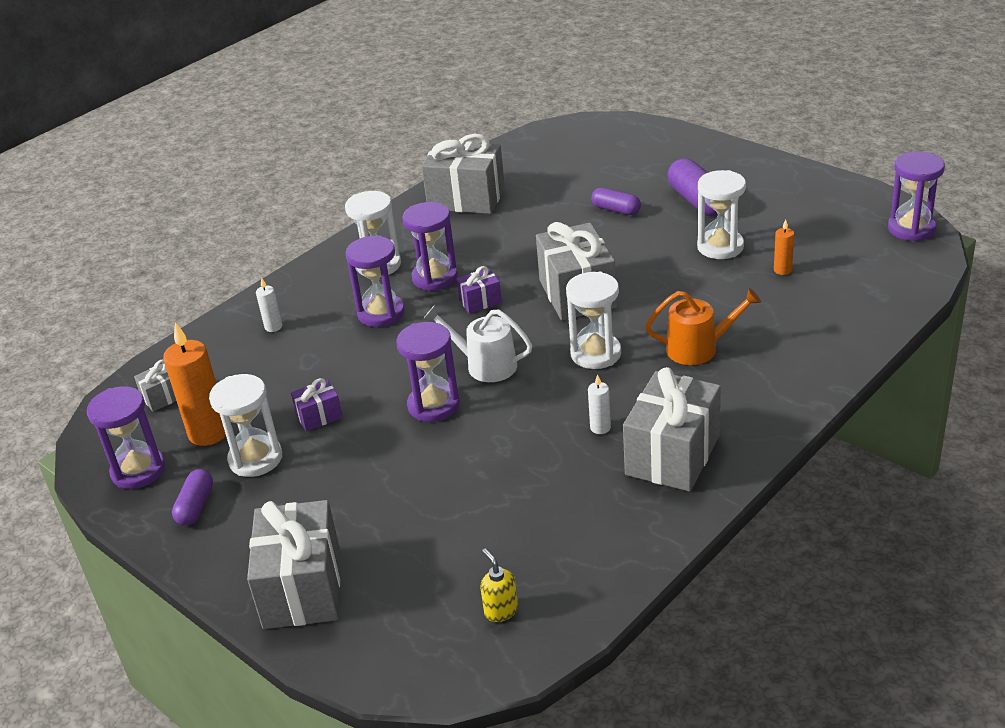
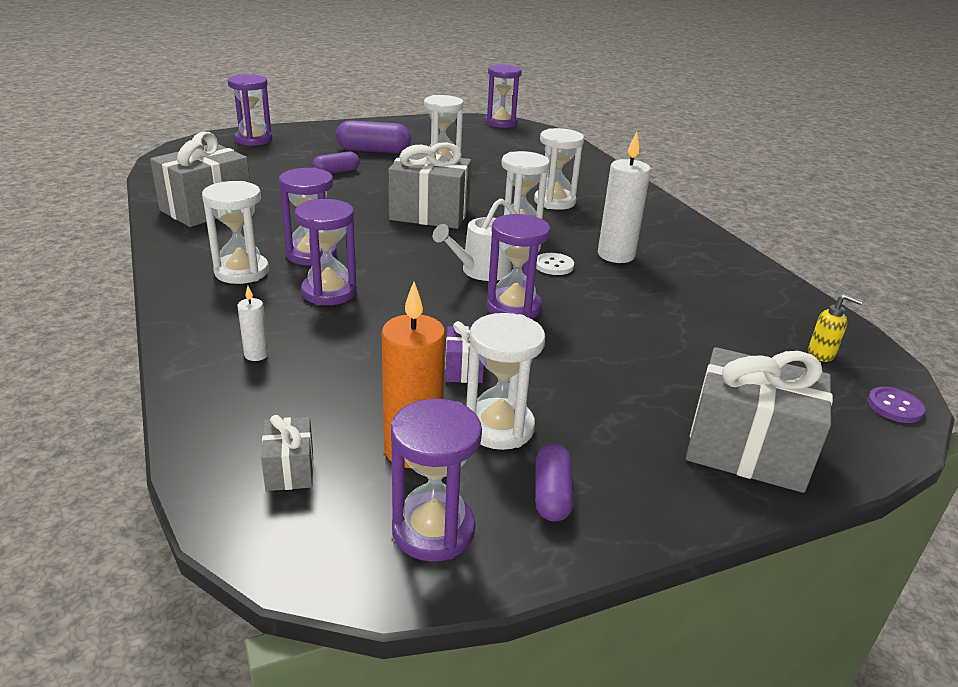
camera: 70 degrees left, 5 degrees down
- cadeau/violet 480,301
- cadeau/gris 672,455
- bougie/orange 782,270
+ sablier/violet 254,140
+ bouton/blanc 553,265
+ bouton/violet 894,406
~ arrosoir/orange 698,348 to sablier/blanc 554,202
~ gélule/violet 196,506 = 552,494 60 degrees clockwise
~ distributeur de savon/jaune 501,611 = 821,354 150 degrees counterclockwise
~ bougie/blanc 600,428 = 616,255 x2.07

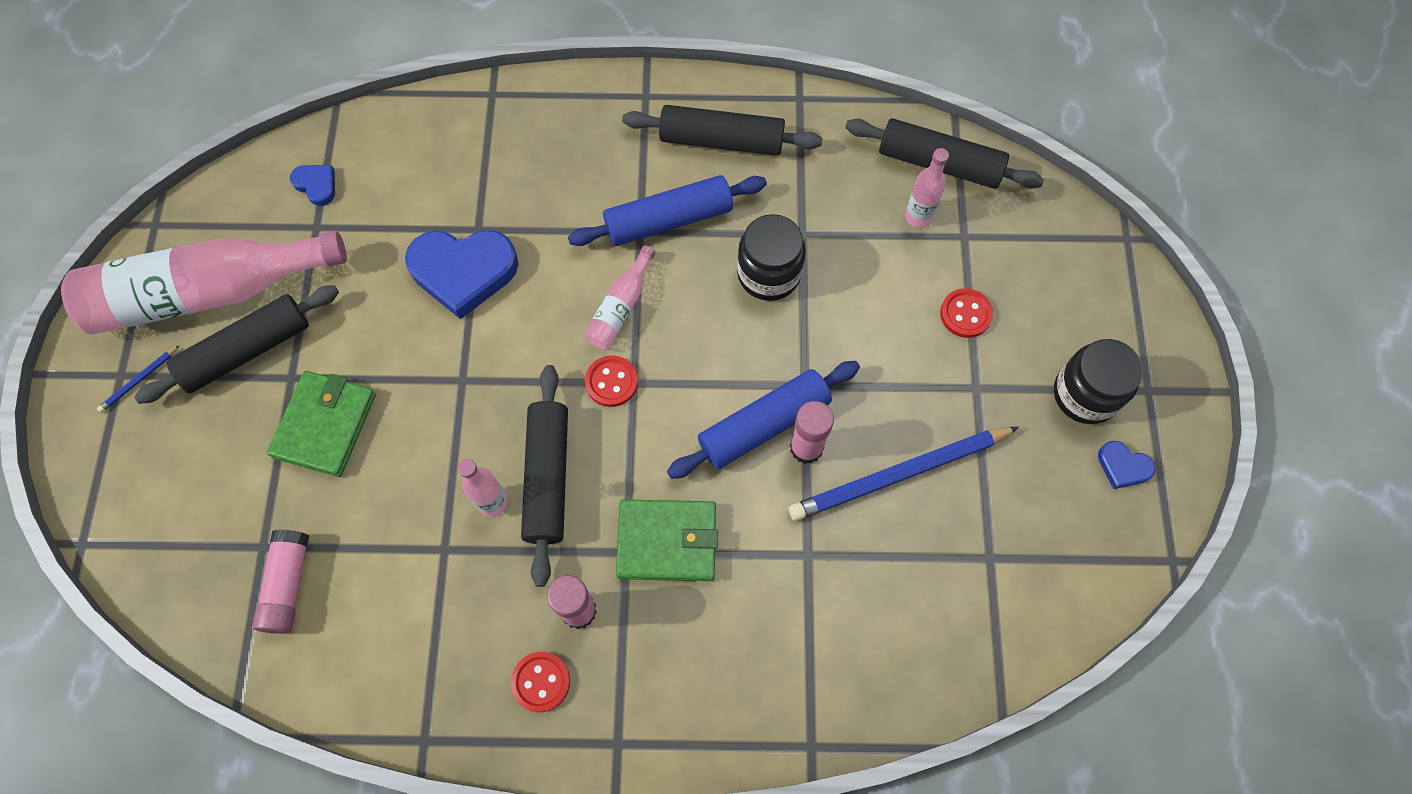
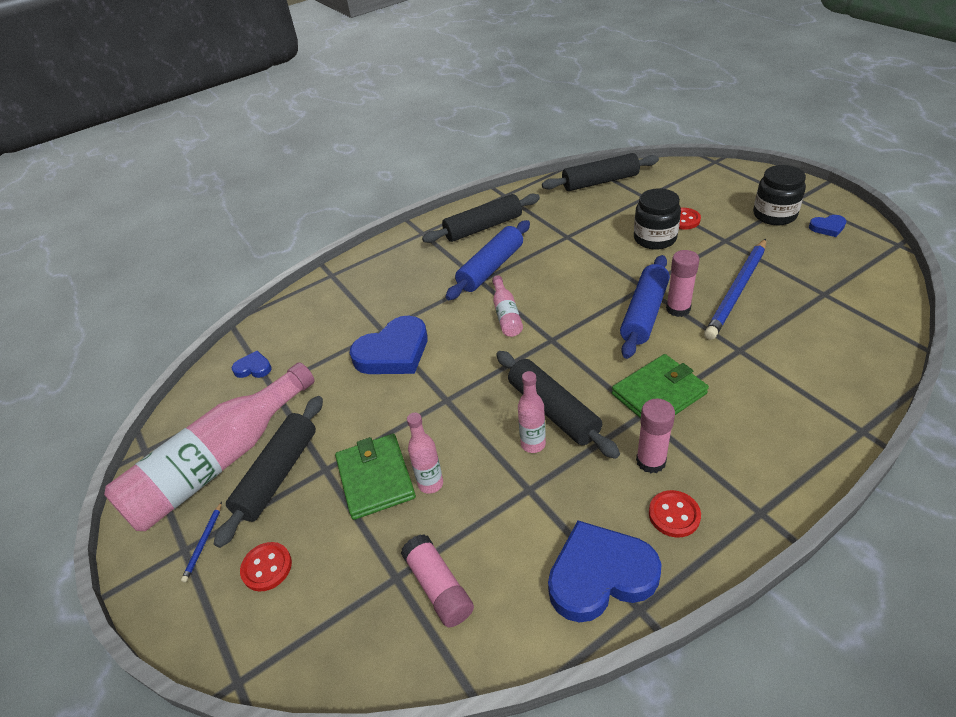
camera: 30 degrees left, 25 degrees down
+ cœur/bleu 600,575
~ bouton/rouge 611,382 to 267,567
~ bocal/noir 769,274 to 655,238
~ bouteille/rose 918,217 to 430,484

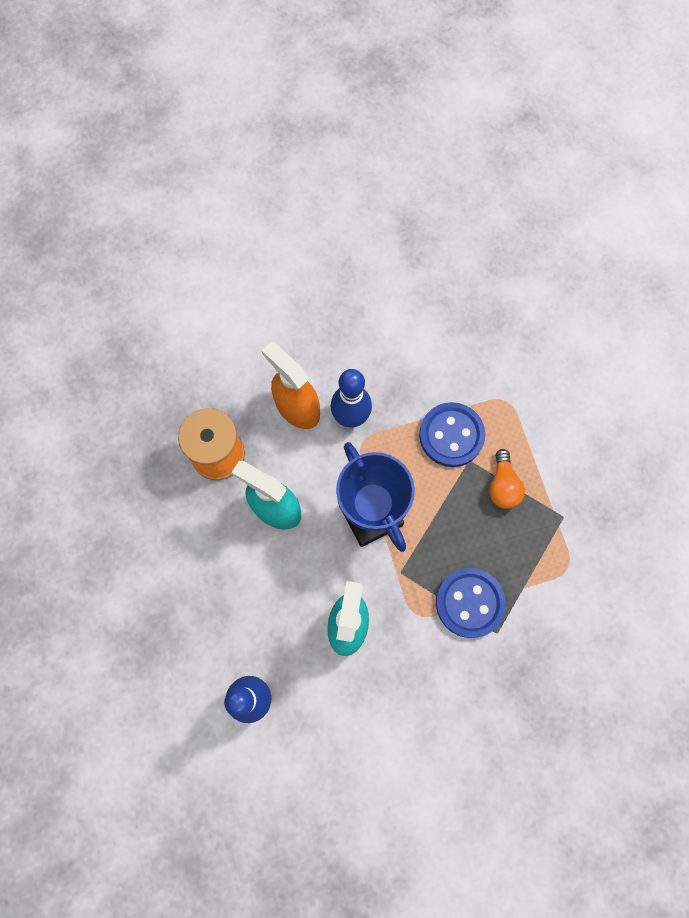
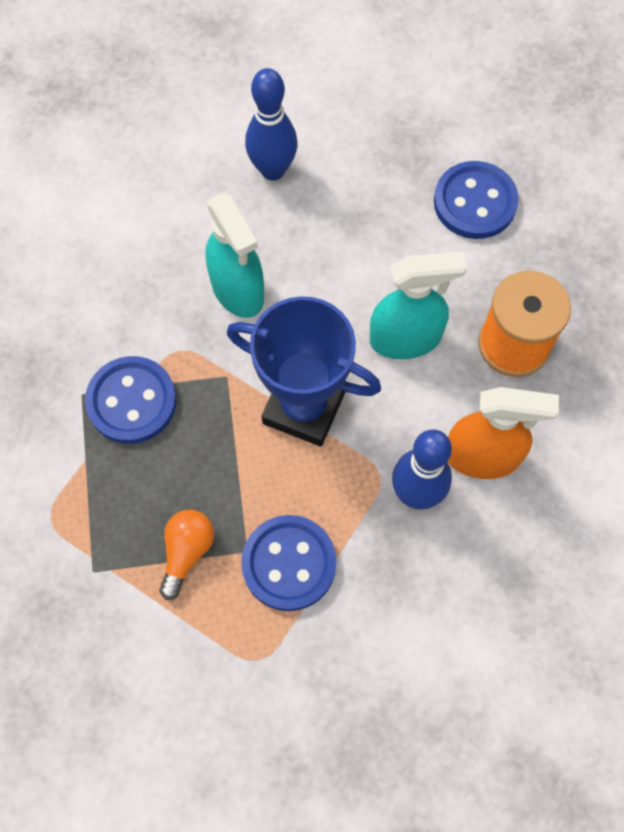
camera: 140 degrees right, 5 degrees down
+ bouton/bleu 475,202
~ ampoule/orange 503,486 = 187,552 60 degrees clockwise

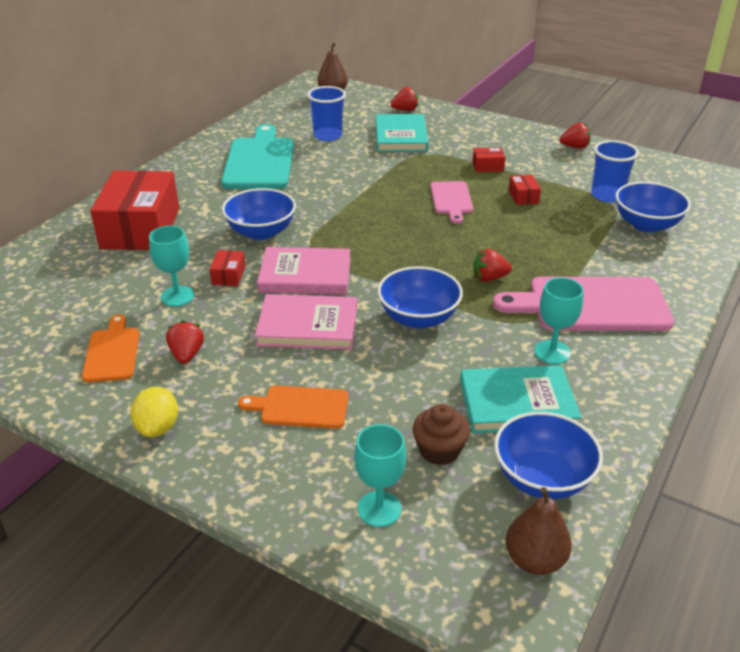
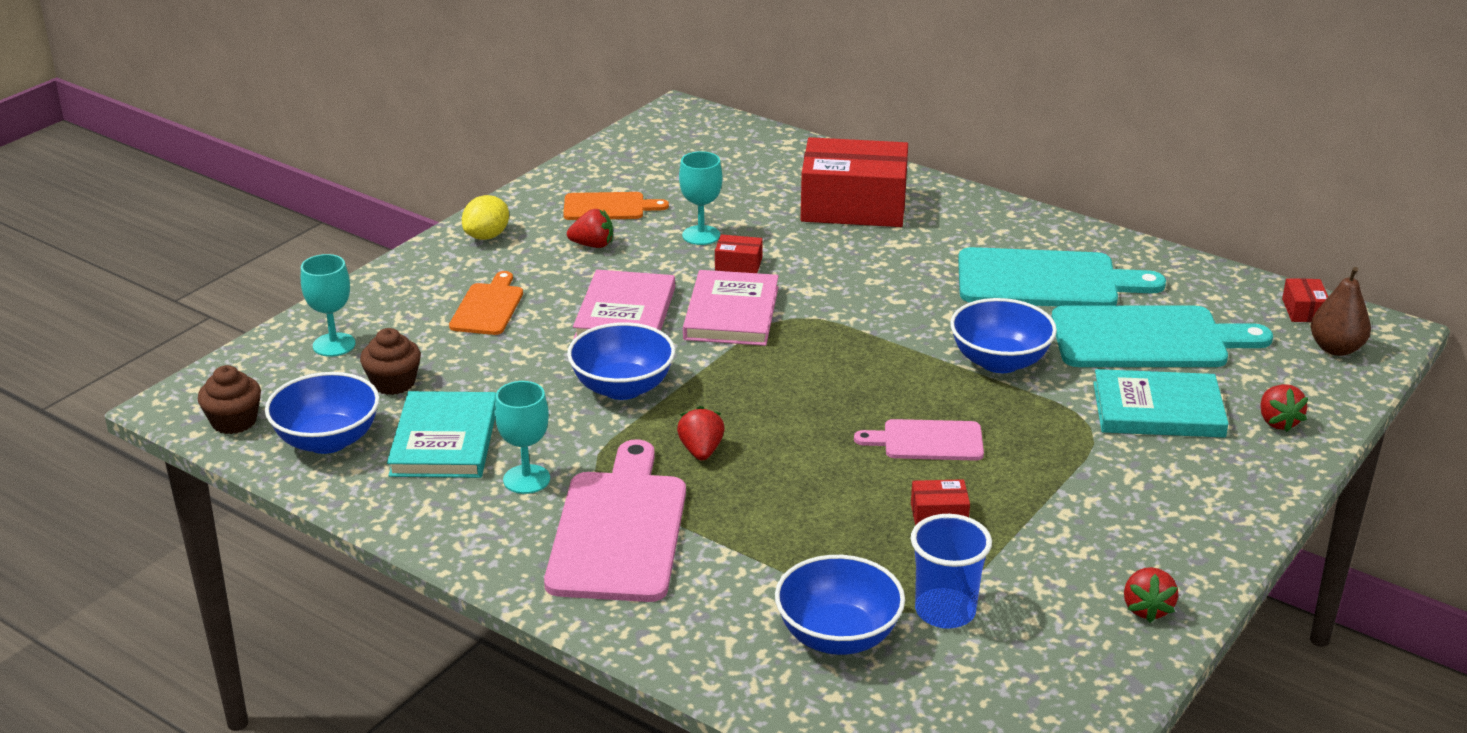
camera: 95 degrees right, 5 degrees down
~ bol/bleu 261,232 to 999,362
~ boîte/rouge 488,166 to 1304,310
~ gobelet/bleu 328,135 to planche à découper/turquoise 1147,339
~ poire/marron 534,560 to muffin/marron 234,421
~ citron/jaune 158,427 = 487,236 60 degrees counterclockwise

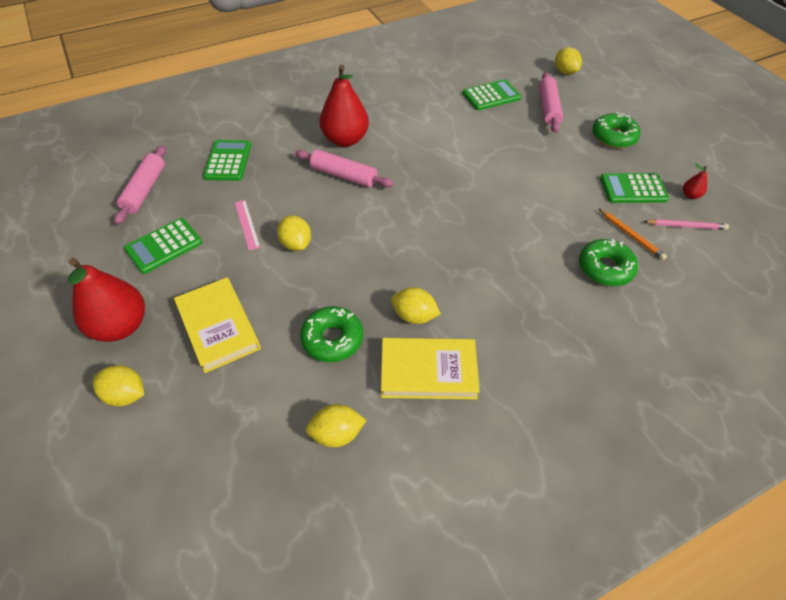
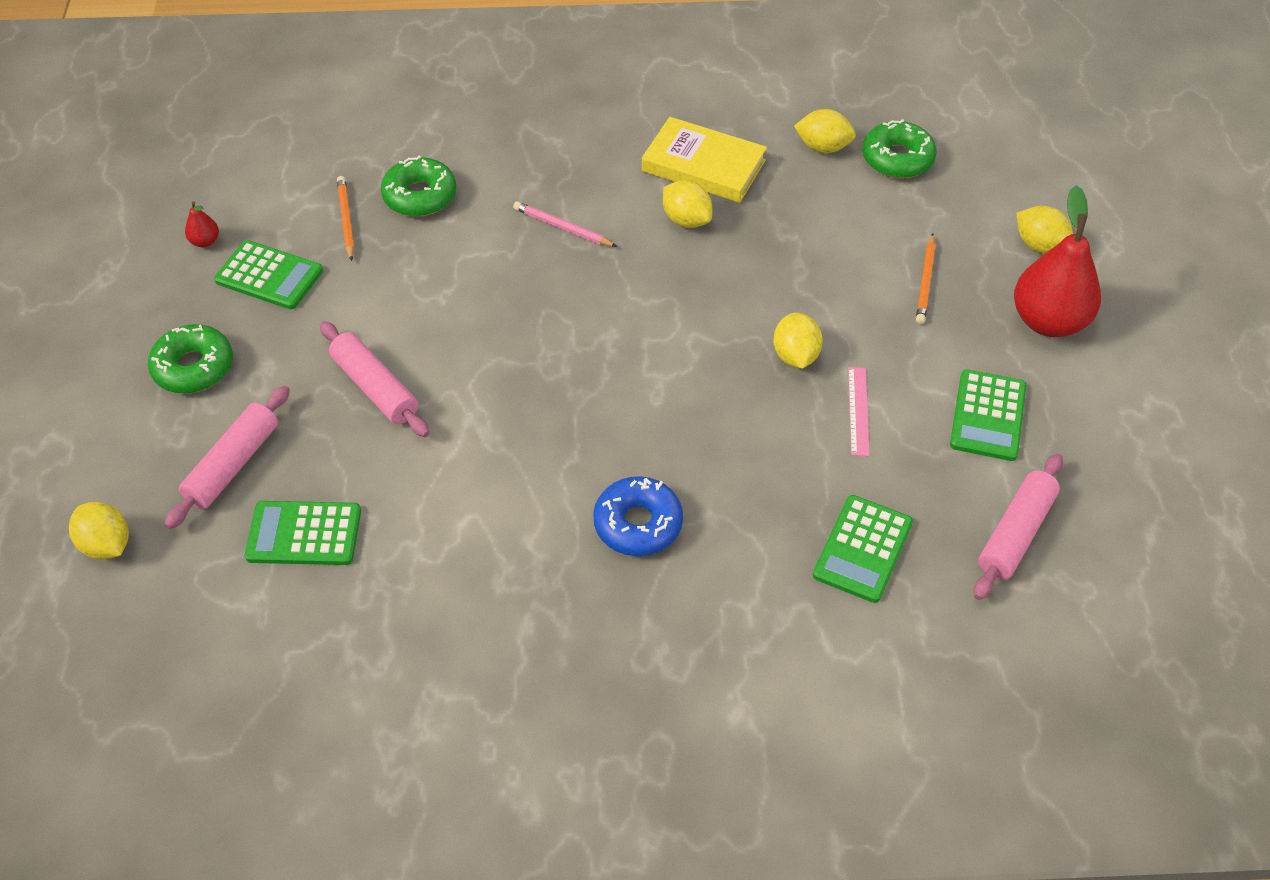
camera: 155 degrees left, 0 degrees up
~ rouleau à pâtisserie/rose 344,176 to 375,387
~ beignet/vert 332,339 to 897,158
~ crayon/rose 686,226 to 562,227
~ livre/jaune 218,327 to crayon/orange 925,282
~ poire/rouge 345,140 to beignet/bleu 638,524
~ calculatrice/vert 164,246 = 988,416 120 degrees clockwise
~ citron/jaune 565,72 = 107,545 45 degrees counterclockwise

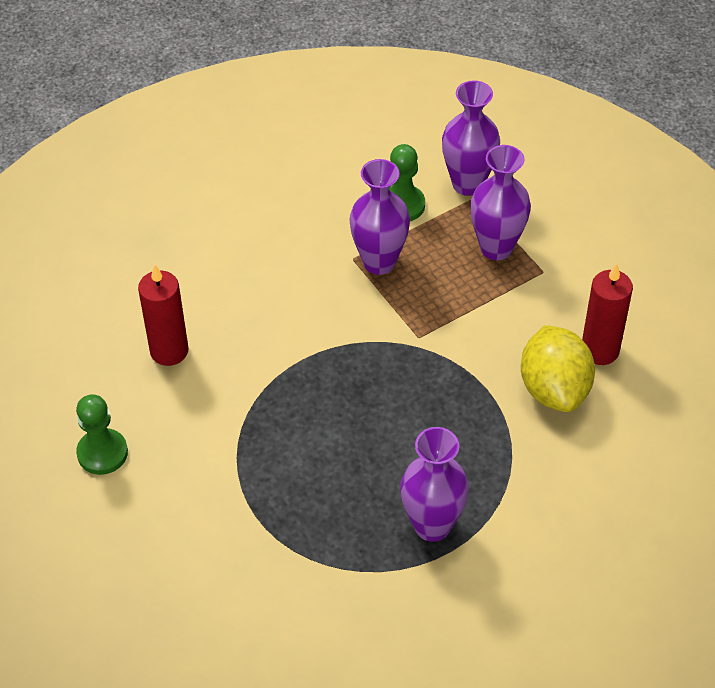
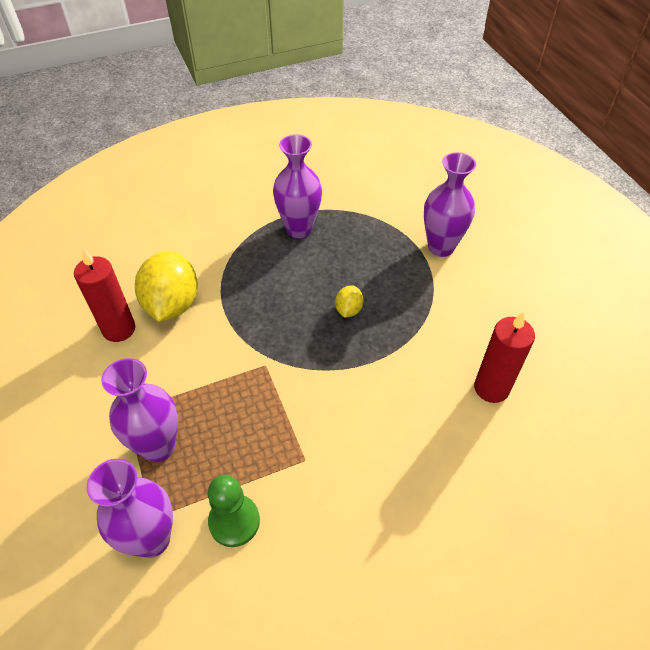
camera: 170 degrees left, 0 degrees up
- pion/vert 102,453
+ citron/jaune 348,310
~ vase/violet 379,262 to 441,247

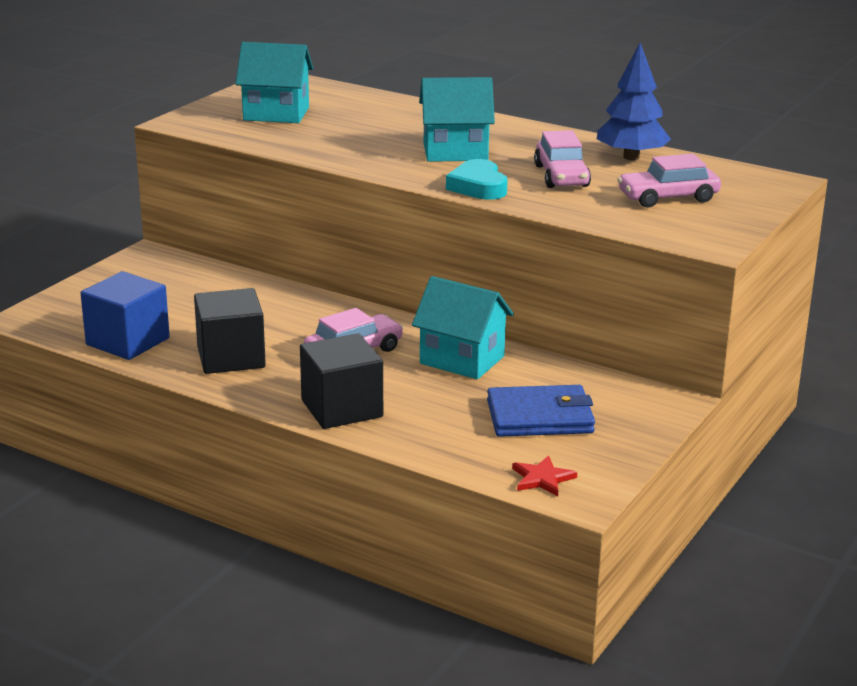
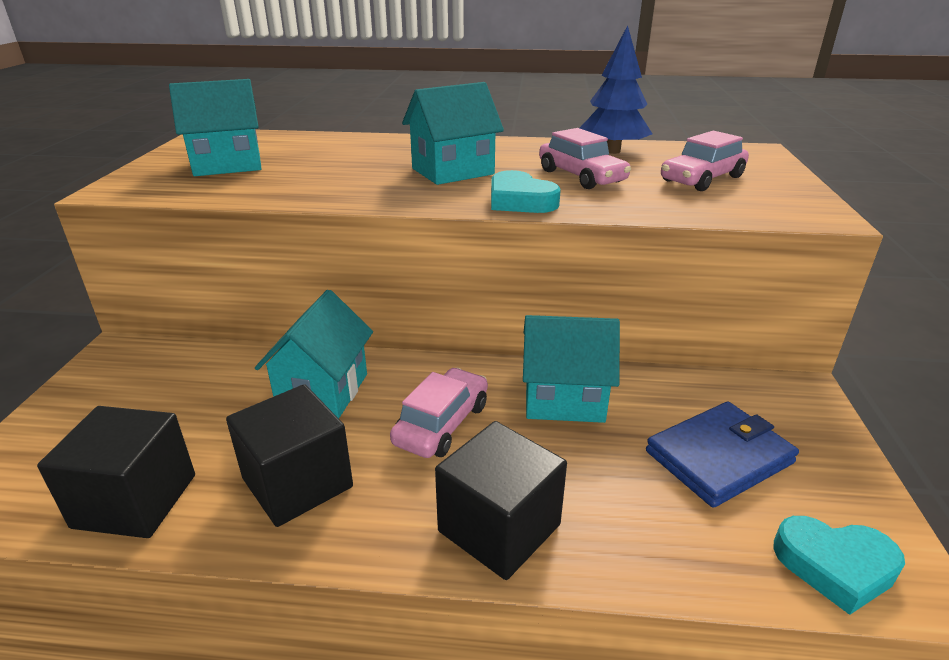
camera: 25 degrees left, 5 degrees up
+ maison/turquoise 323,391
~ étoile/rouge 542,478 to cœur/turquoise 835,566
~ cube/bleu 128,341 to cube/noir 135,501

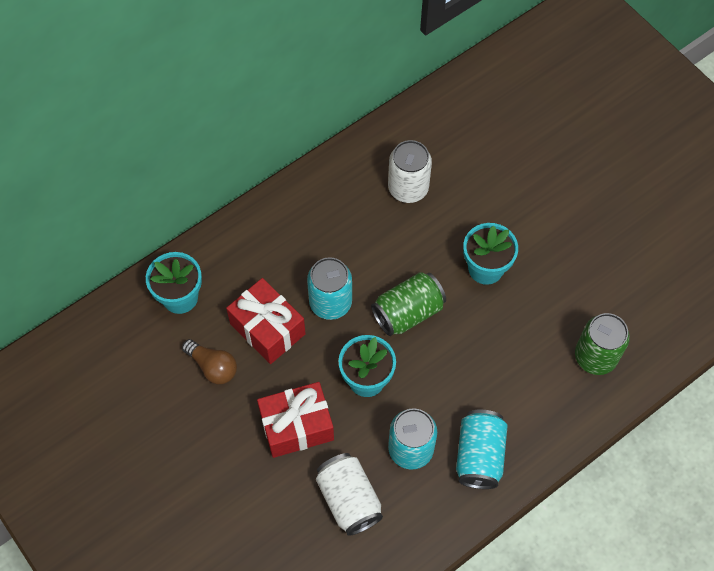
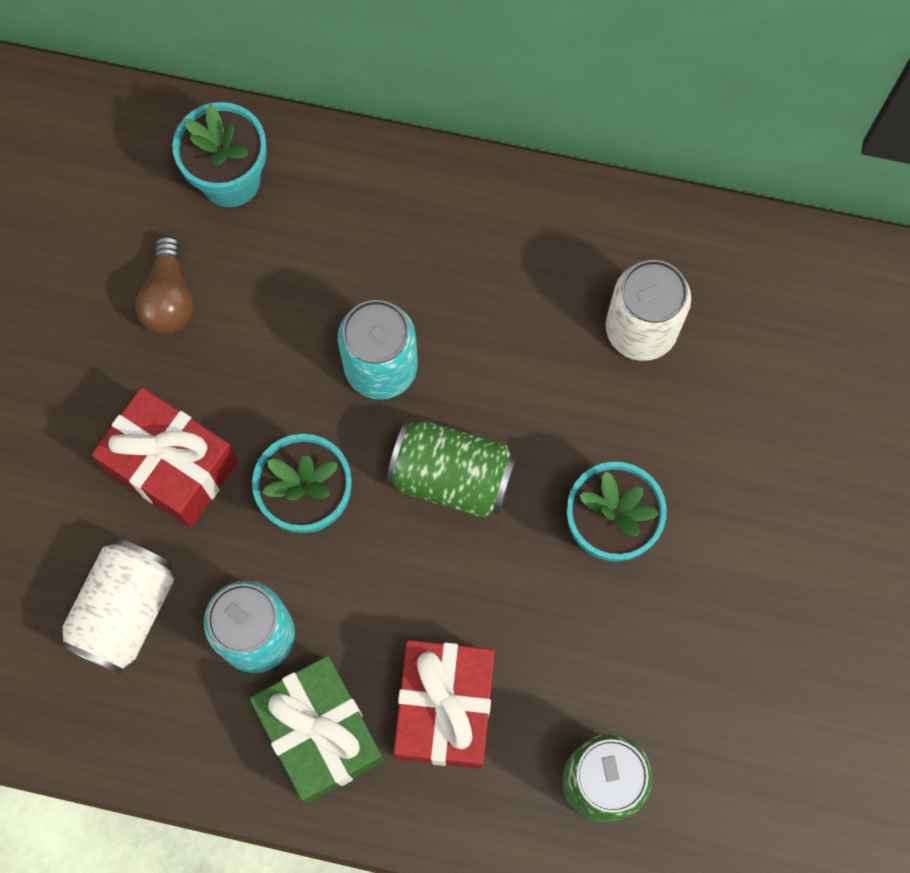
camera: 50 degrees right, 10 degrees up
~ cadeau/rouge 267,329 to 444,708
~ canette/turquoise 479,455 to cadeau/vert 321,732

